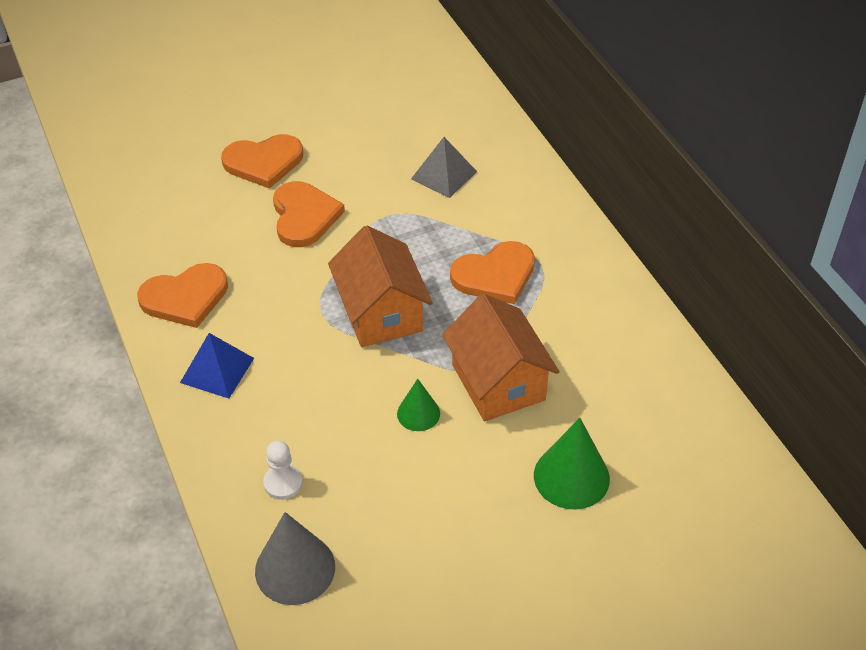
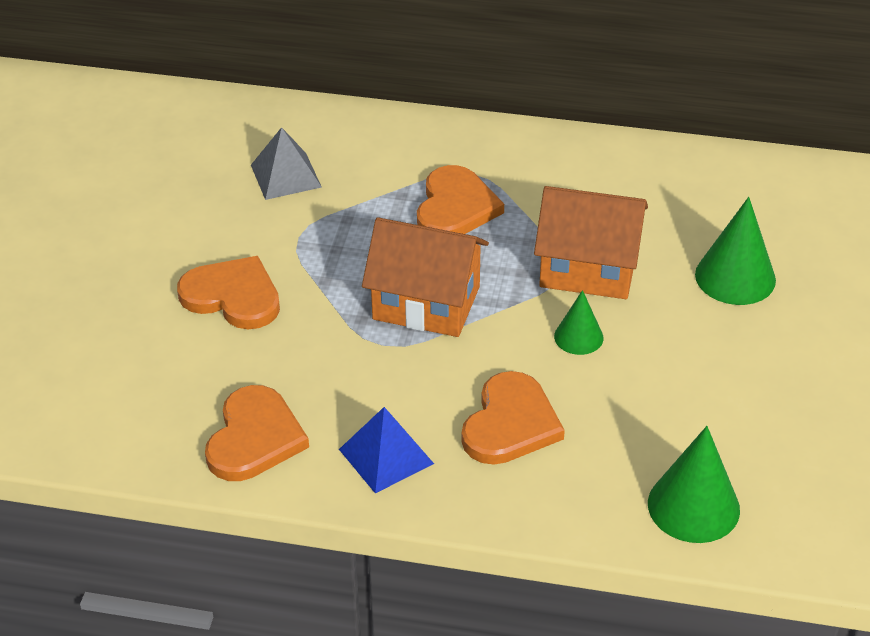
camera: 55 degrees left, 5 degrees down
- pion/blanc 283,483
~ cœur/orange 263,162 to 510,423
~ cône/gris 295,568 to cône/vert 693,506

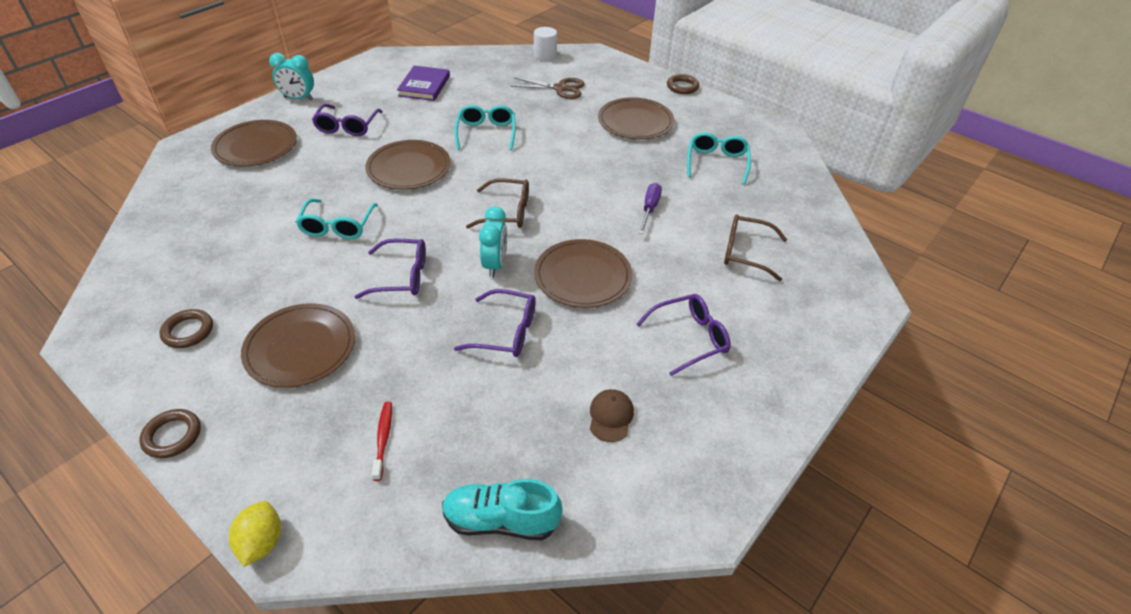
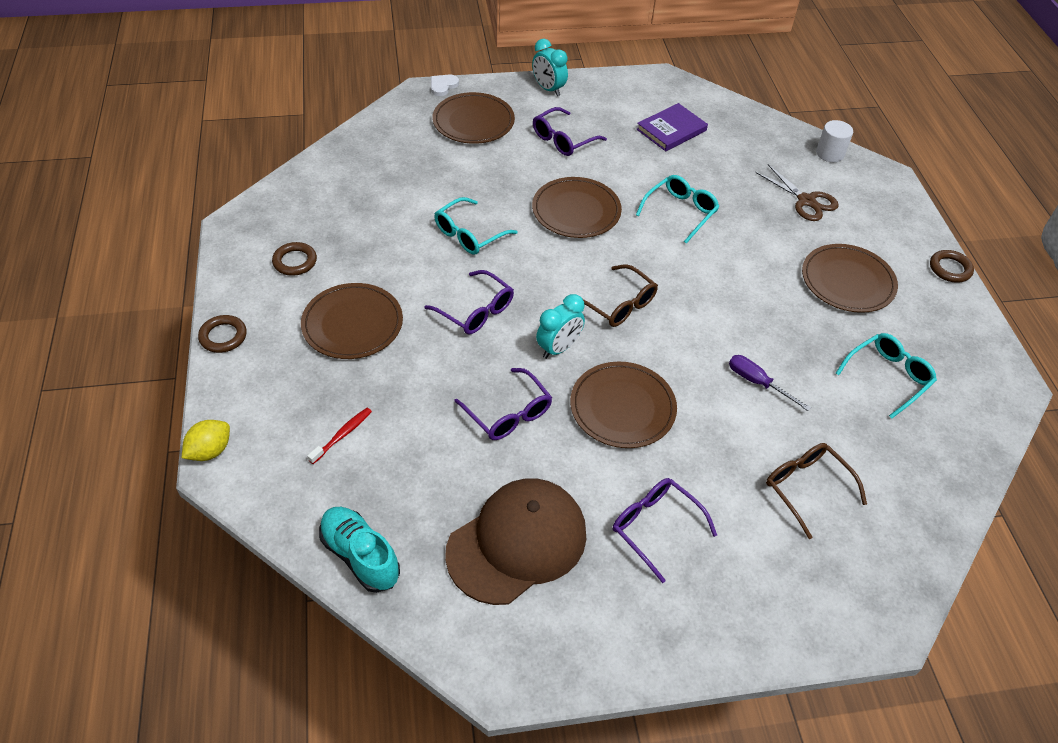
camera: 40 degrees right, 5 degrees up
+ cœur/blanc 443,86
~ lunettes/violet 689,338 = 656,528 150 degrees counterclockwise
~ tournevis/violet 649,209 = 757,383 105 degrees counterclockwise
~ casquette/marron 610,416 = 517,542 x2.46

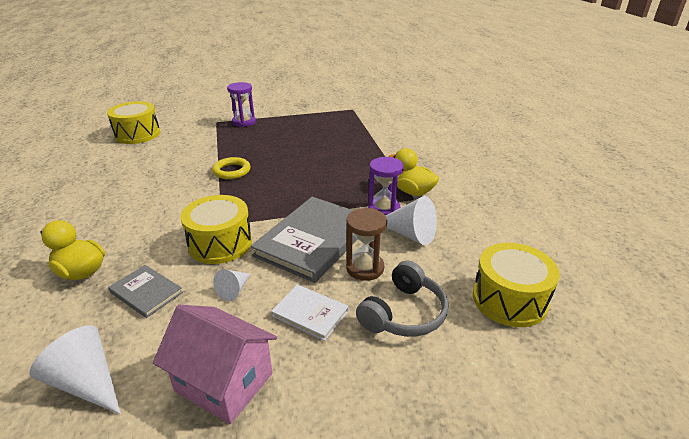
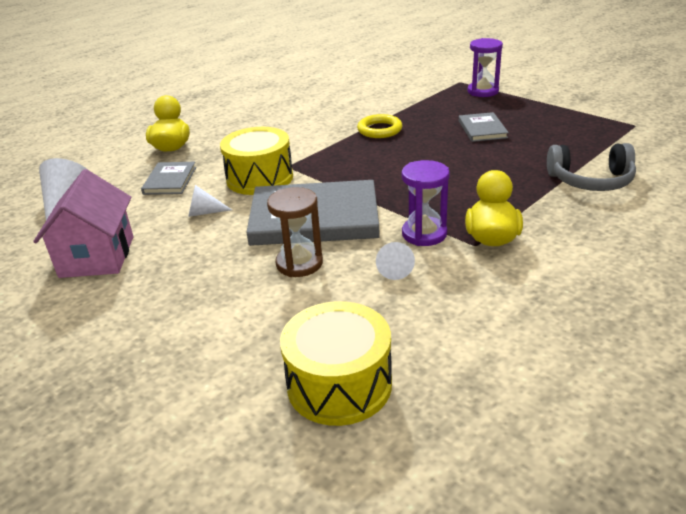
camera: 60 degrees right, 0 degrees up
- tambour/jaune 137,134
- livre/blanc 310,313
+ livre/gris 482,129
~ casque audio/gris 404,313 to 590,181
~ cône/blanc 409,234 = 394,268 x0.57

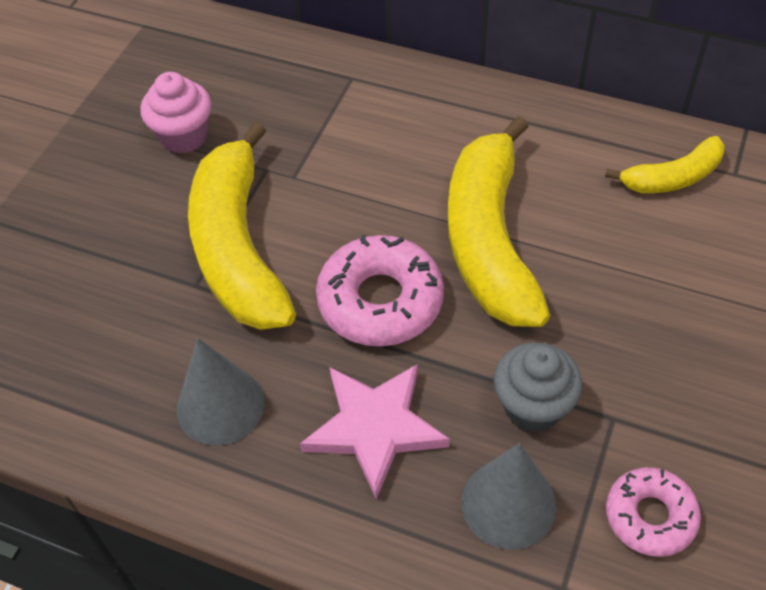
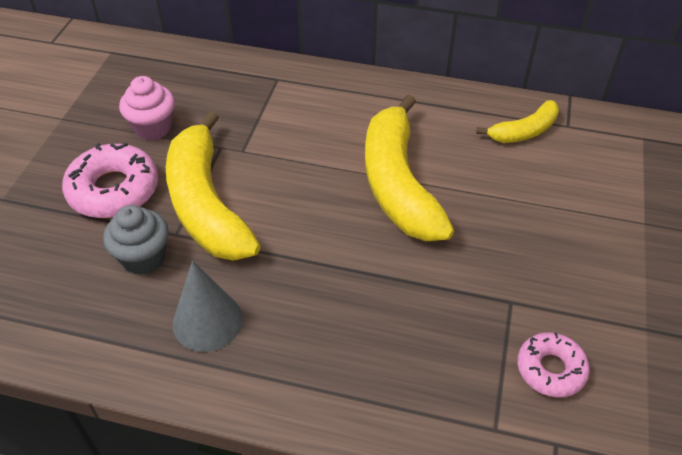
camera: 10 degrees left, 5 degrees down
- étoile/rose 374,427
- cône/gris 508,504
~ beignet/rose 380,301 to 114,190
~ muffin/gris 533,406 to 143,258

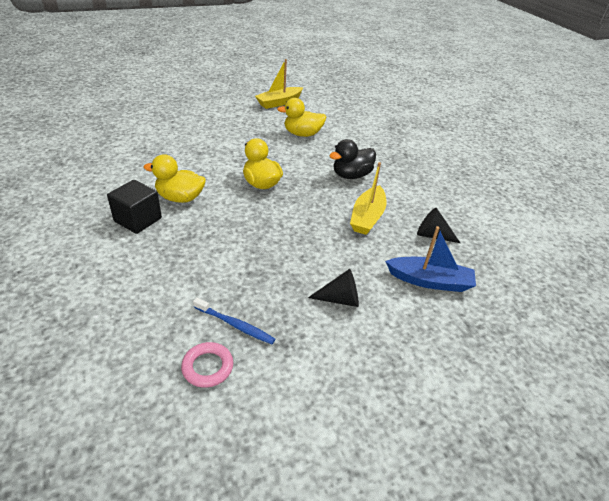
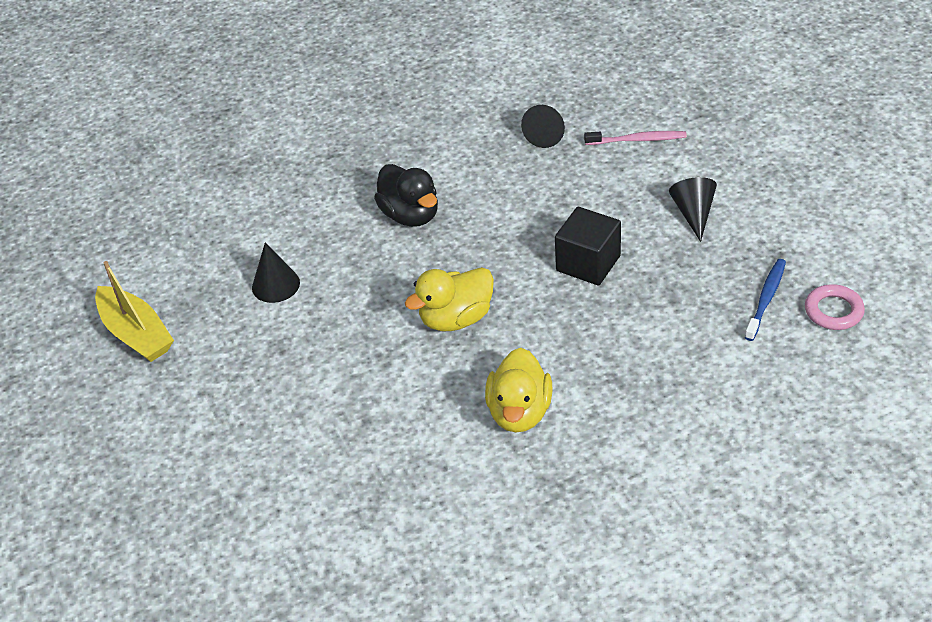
camera: 85 degrees left, 5 degrees up
- bateau/jaune 367,217
~ cube/noir 138,220 to 588,263
~ canard/jaune 302,134 to cône/noir 275,285
~ bateau/bleu 430,281 to brosse à dents/rose 638,140

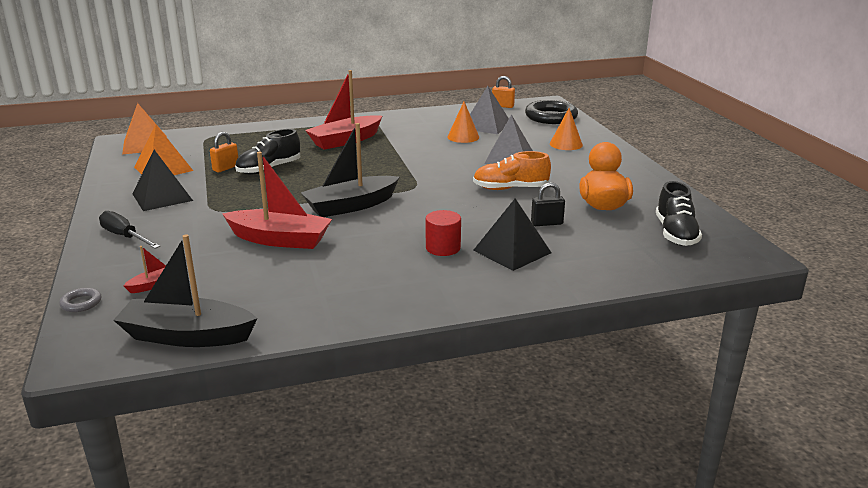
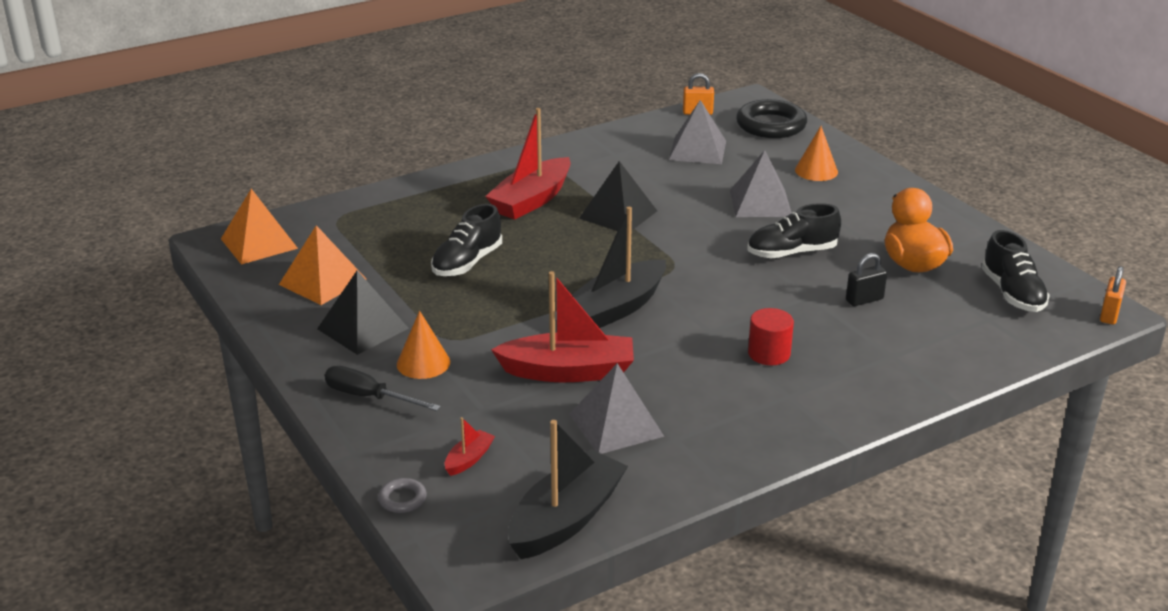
camera: 15 degrees left, 5 degrees up
+ pyramide/gris 616,425
~ cadenas/orange 226,168 to 1109,315
~ cône/orange 463,137 to 423,363
~ pyramide/noir 512,251 to 618,214
~ chaussure/orange 510,188 to chaussure/noir 792,253
~ bateau/noir 187,336 = 566,519 135 degrees clockwise

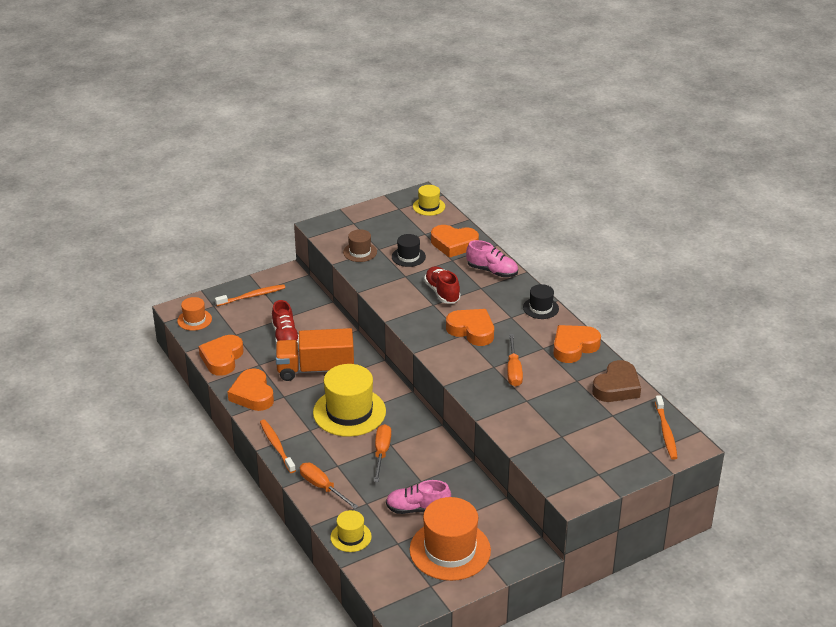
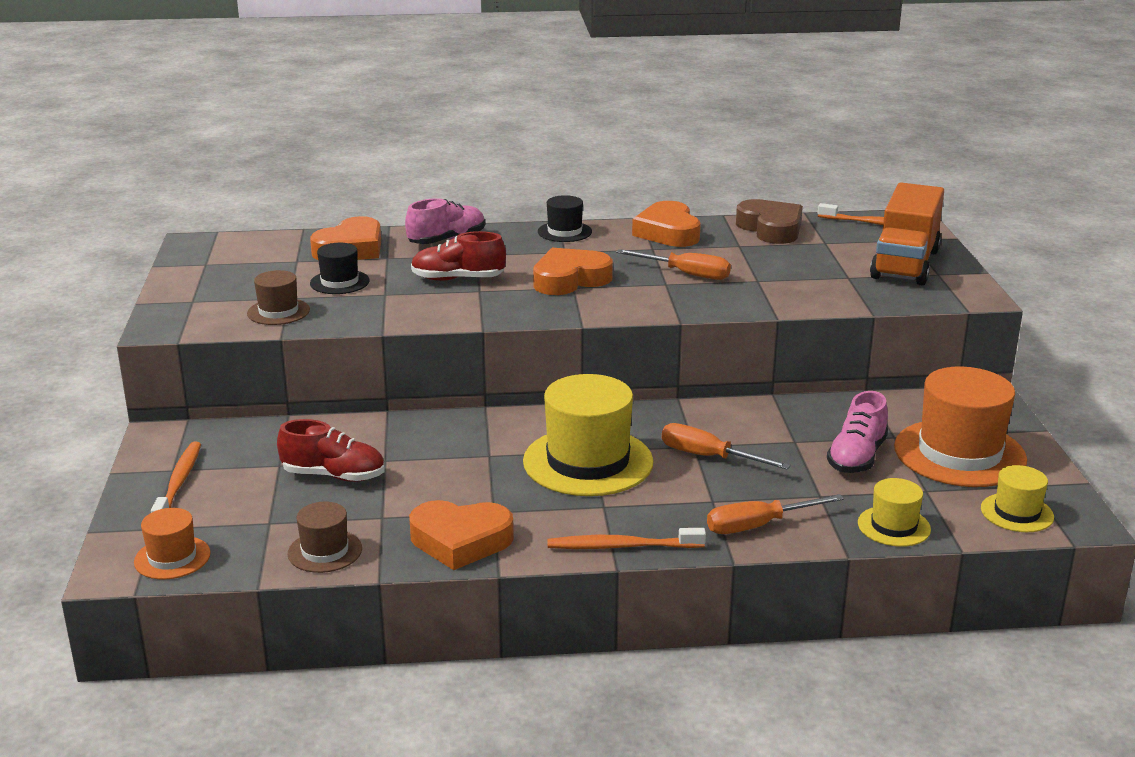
camera: 65 degrees left, 10 degrees down
~ camion/orange 315,369 to 905,264
~ chapeau/jaune 429,206 to 1017,513
~ cœur/orange 222,358 to chapeau/marron 325,551

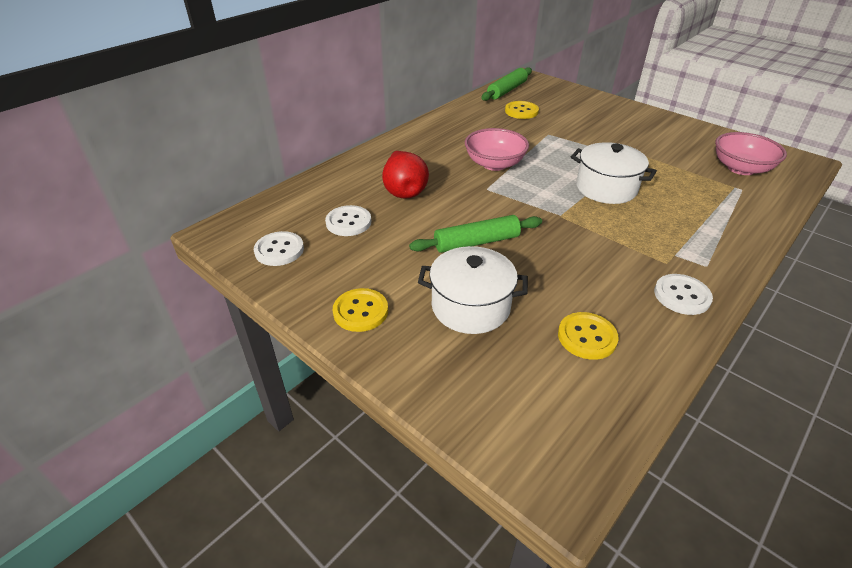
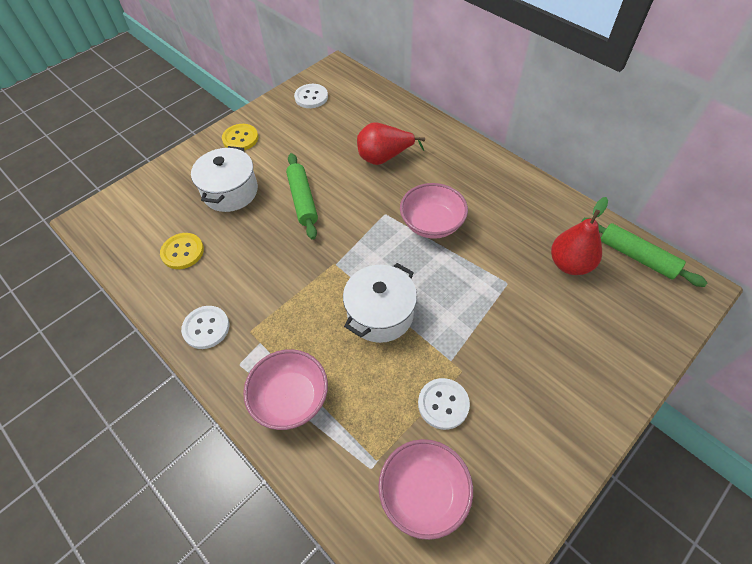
camera: 95 degrees right, 15 degrees up
+ bol/rose 290,398
~ bouton/blanc 348,222 to 443,404
~ bouton/jaune 521,111 to poire/rouge 570,264

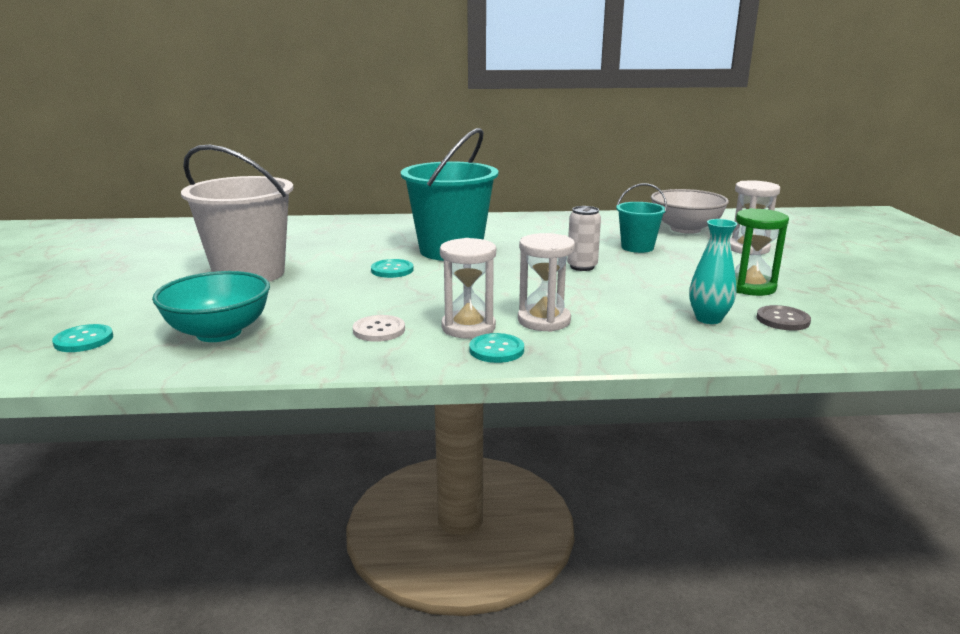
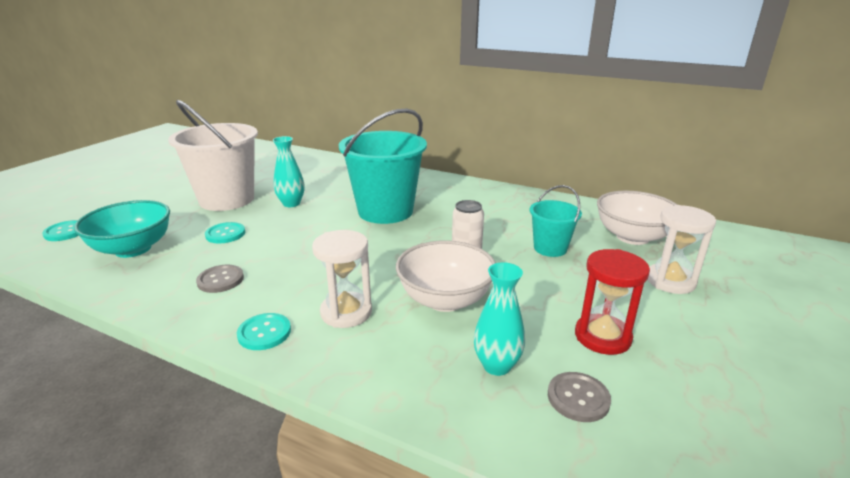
camera: 30 degrees right, 5 degrees up
- sablier/blanc 468,327
+ vase/turquoise 291,203
+ bol/blanc 445,300
~ bouton/turquoise 392,270 to 225,234
~ bouton/blanc 379,330 to bouton/gris 220,280
~ sablier/vert 751,287 to sablier/rouge 602,337

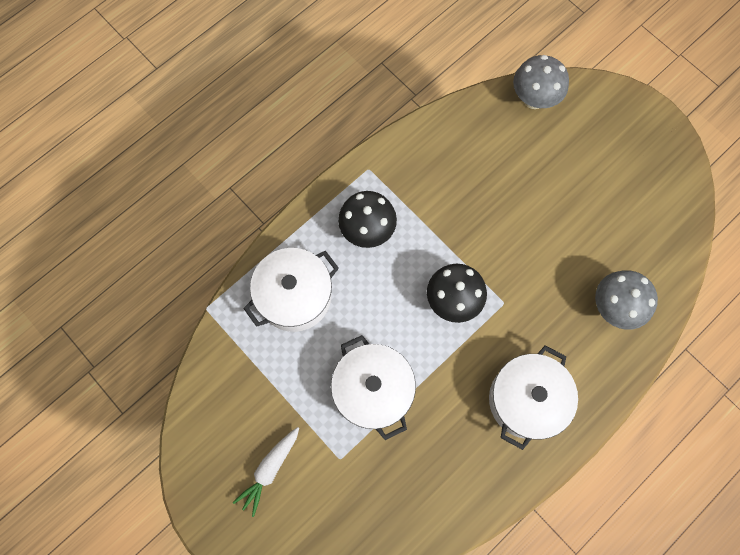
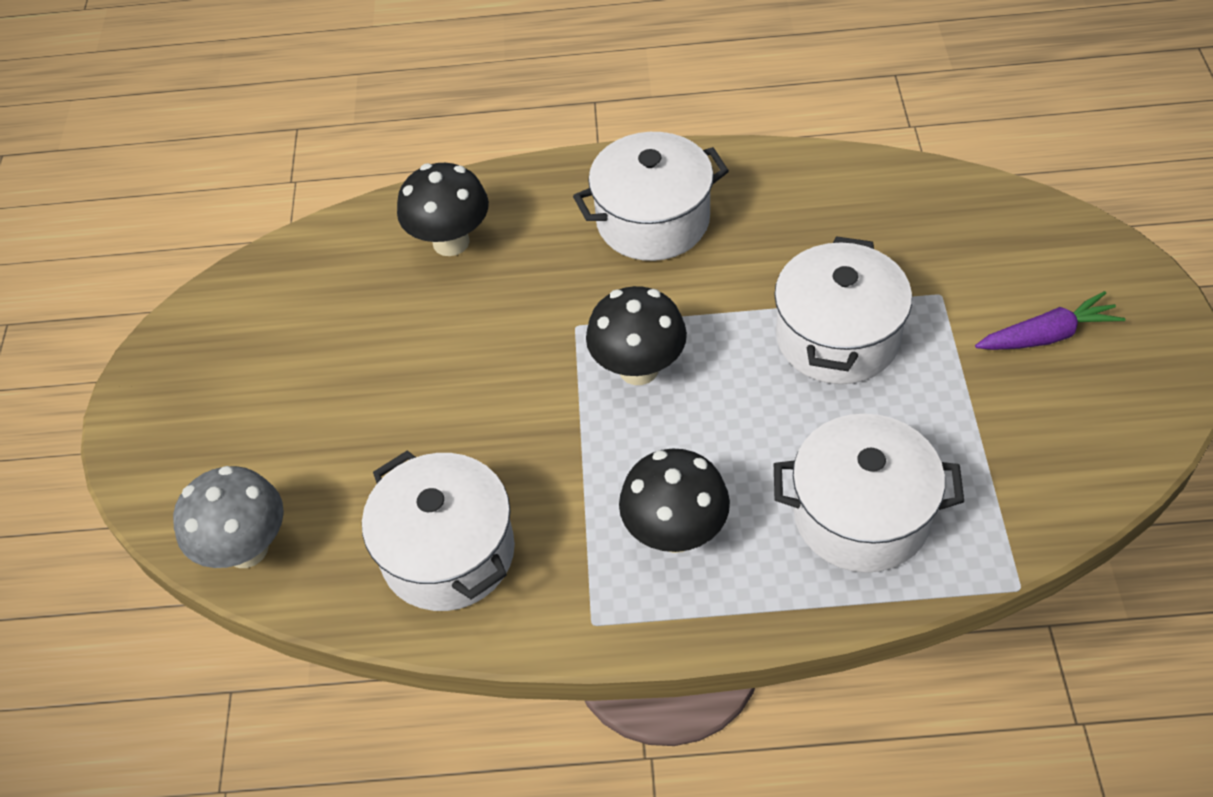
camera: 135 degrees left, 20 degrees down
+ marmite/blanc 448,553
~ carotte/blanc 269,469 to carotte/violet 1047,335
~ champignon/gris 614,307 to champignon/noir 451,242

